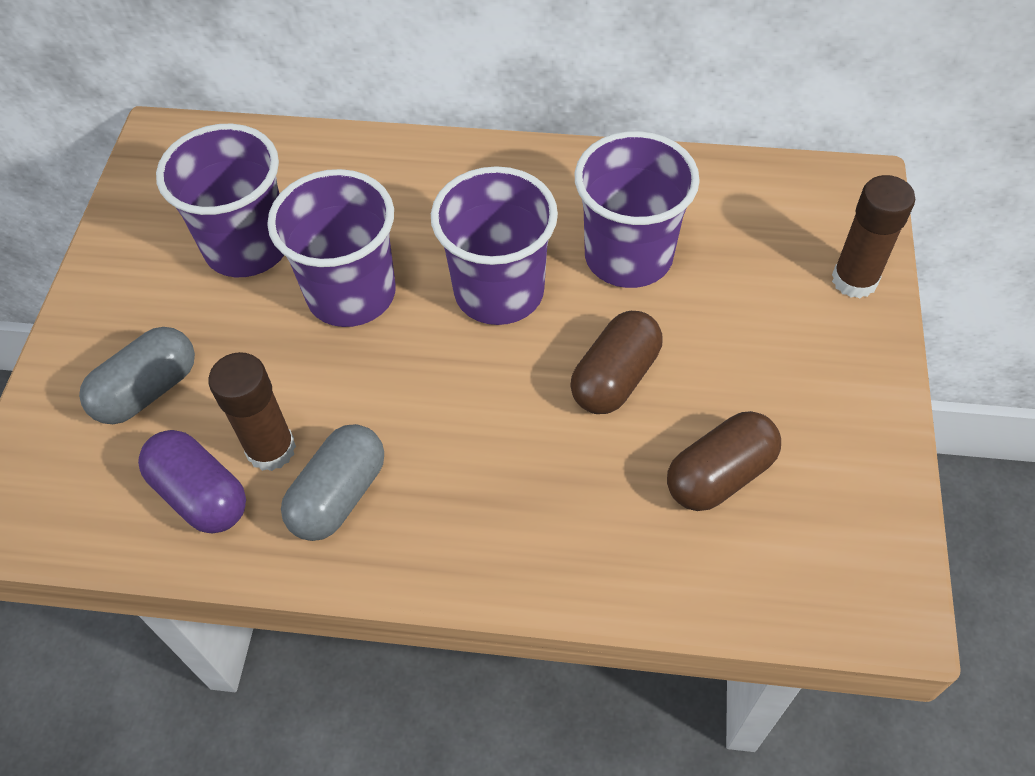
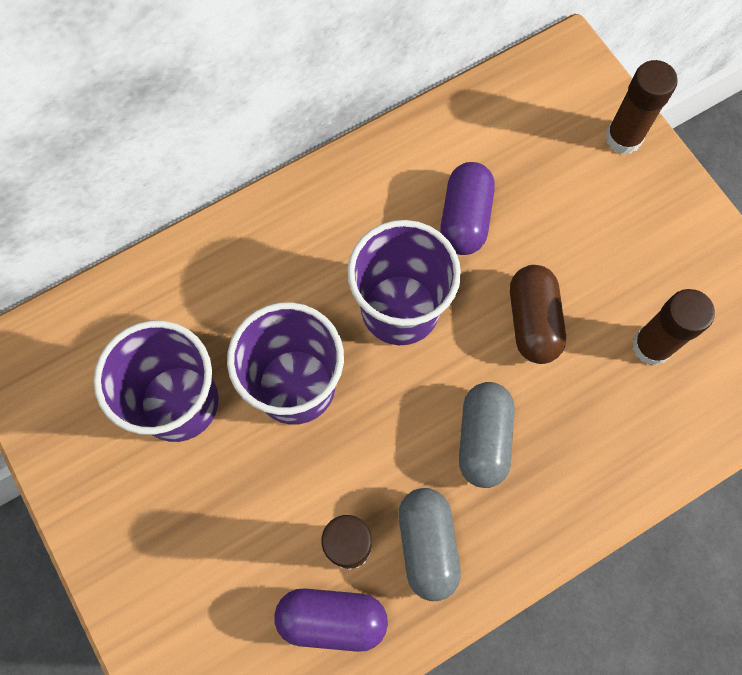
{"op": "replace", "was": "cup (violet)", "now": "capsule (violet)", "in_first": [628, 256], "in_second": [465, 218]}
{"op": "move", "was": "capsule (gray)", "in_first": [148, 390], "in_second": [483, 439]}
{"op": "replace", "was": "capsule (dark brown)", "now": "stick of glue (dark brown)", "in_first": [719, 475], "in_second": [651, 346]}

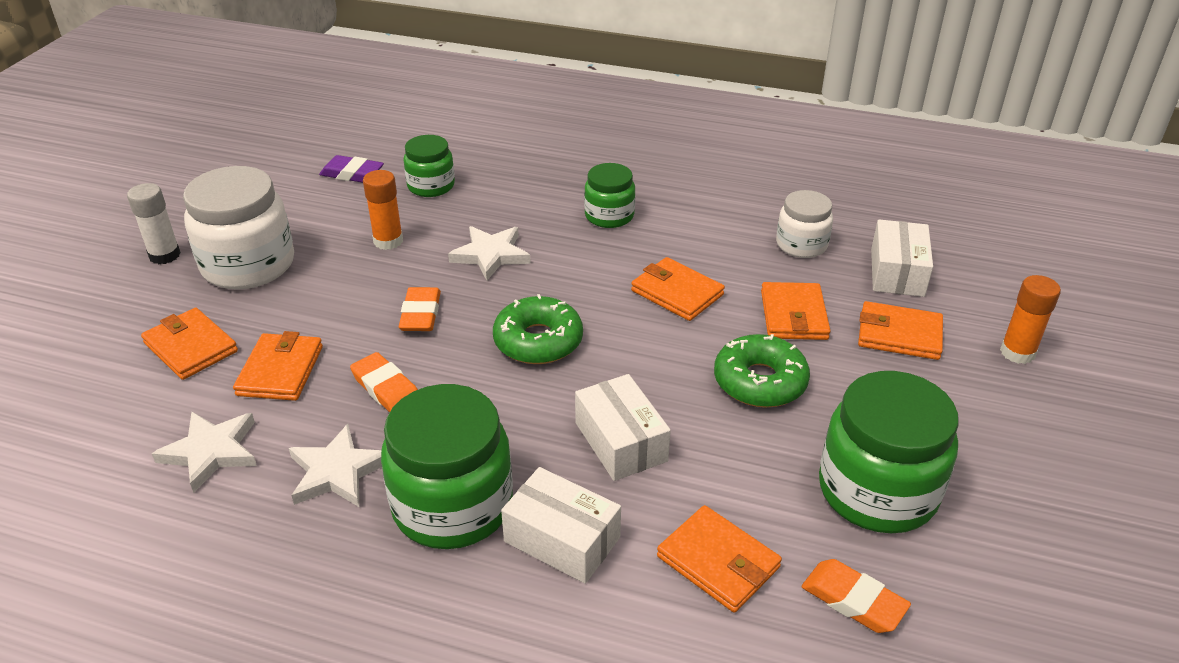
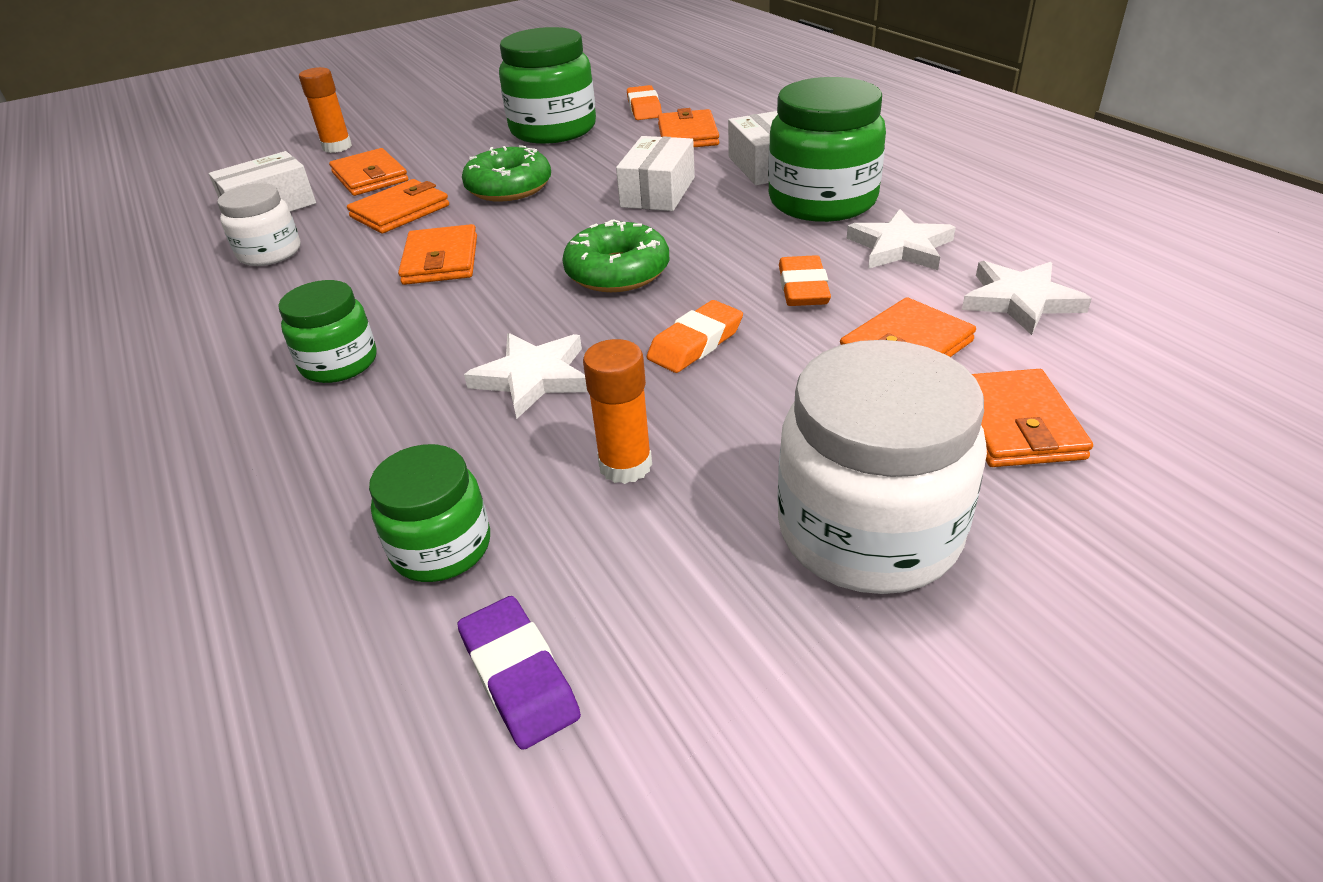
{"op": "delete", "was": "stick of glue (snow-white)", "in_first": [164, 255]}

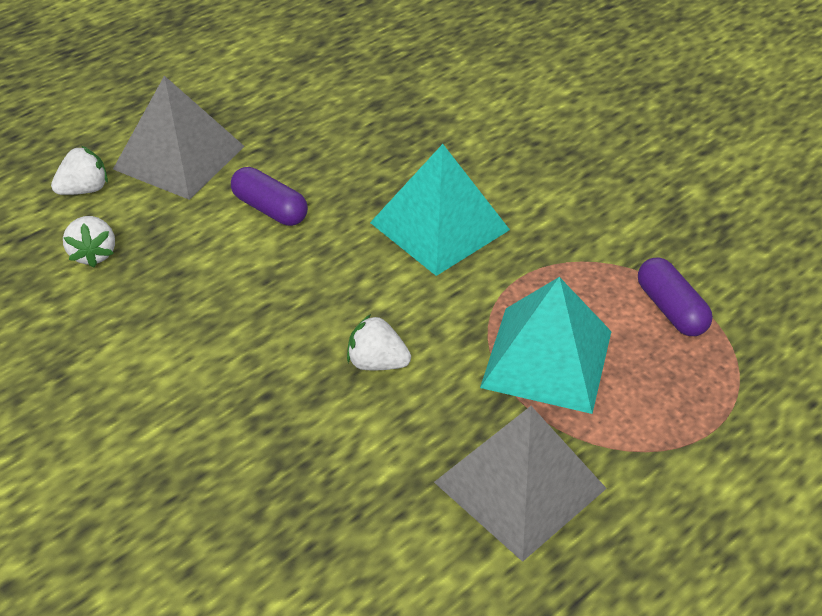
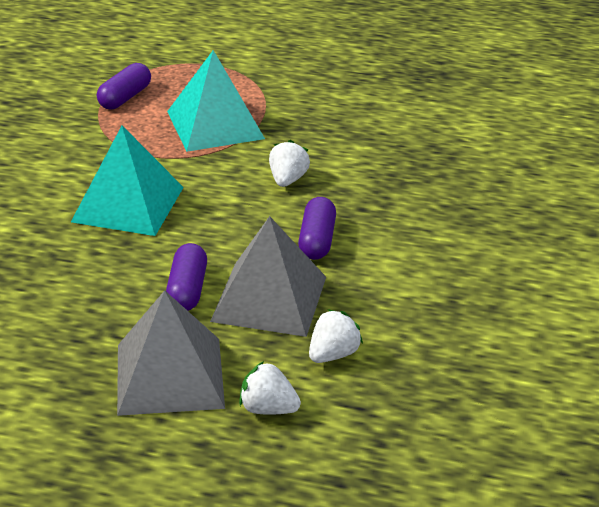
{"op": "move", "was": "solid pyramid (gray)", "in_first": [519, 485], "in_second": [269, 299]}
{"op": "rotate", "was": "toy strawberry (snow-white)", "in_first": [377, 362], "in_second": [287, 180], "clockwise": -150}
{"op": "insert", "now": "capsule (violet)", "in_second": [317, 240]}

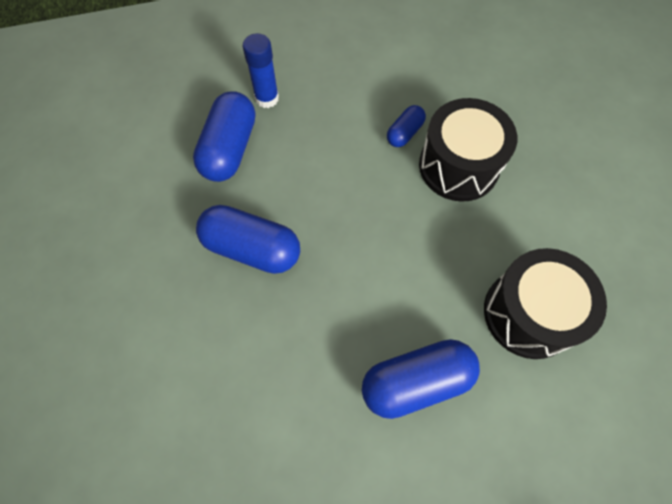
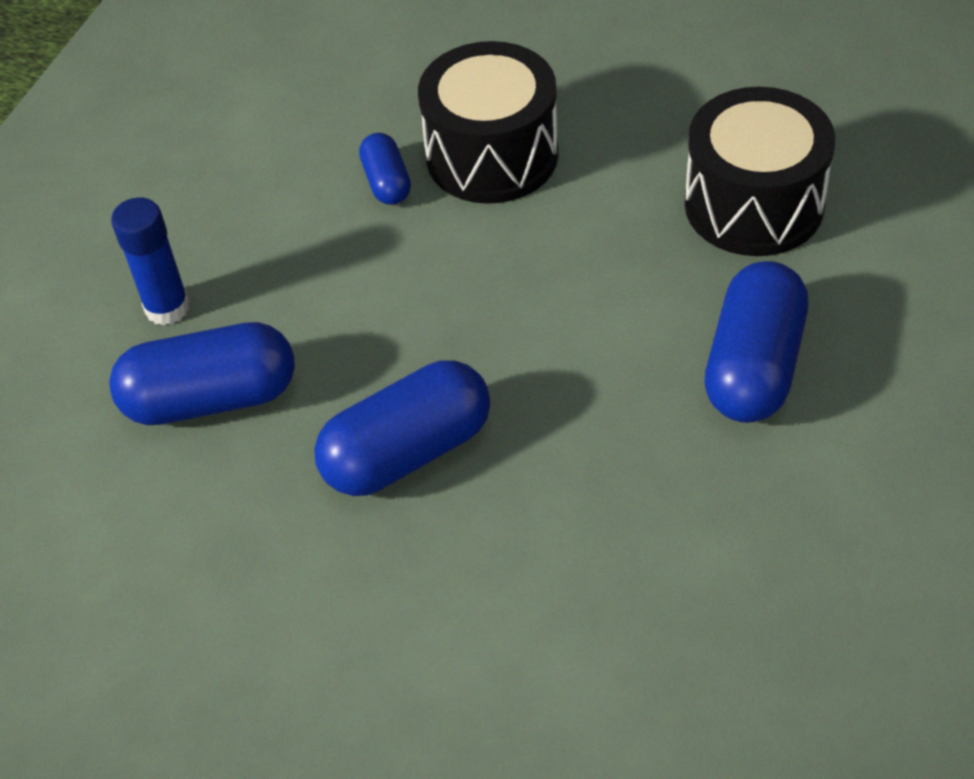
{"op": "rotate", "was": "capsule (blue)", "in_first": [229, 149], "in_second": [211, 398], "clockwise": -60}

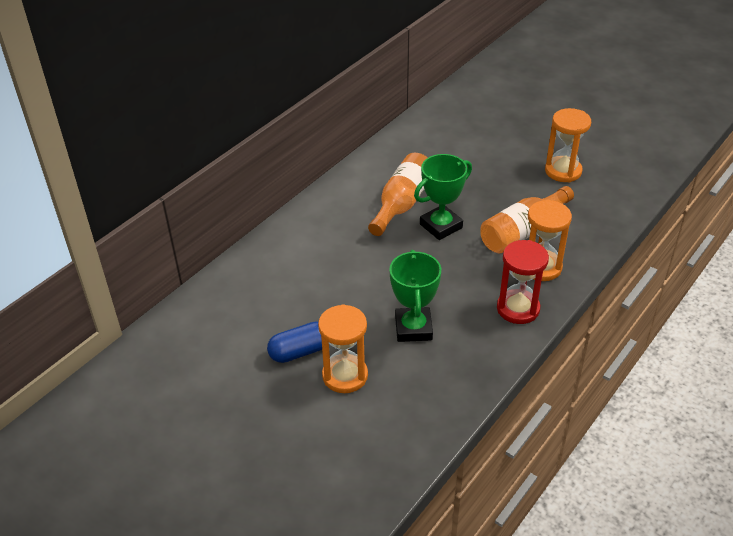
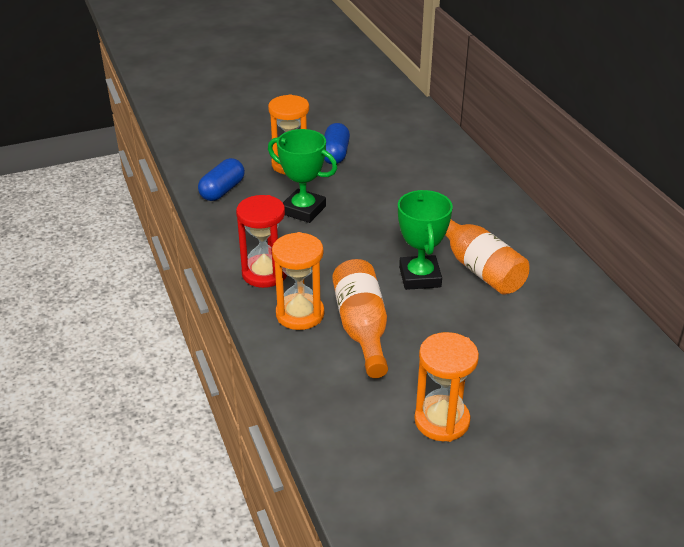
{"op": "insert", "now": "capsule (blue)", "in_second": [222, 190]}

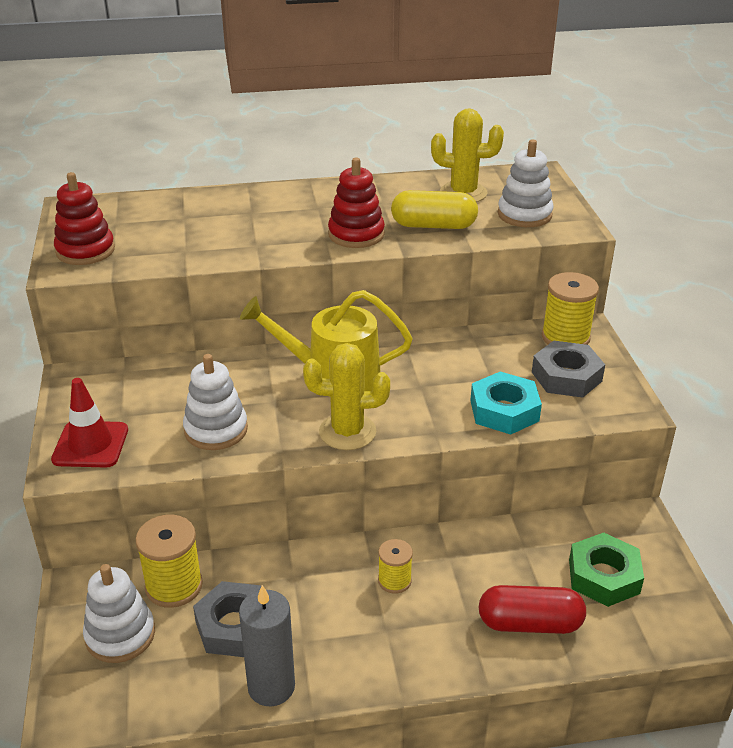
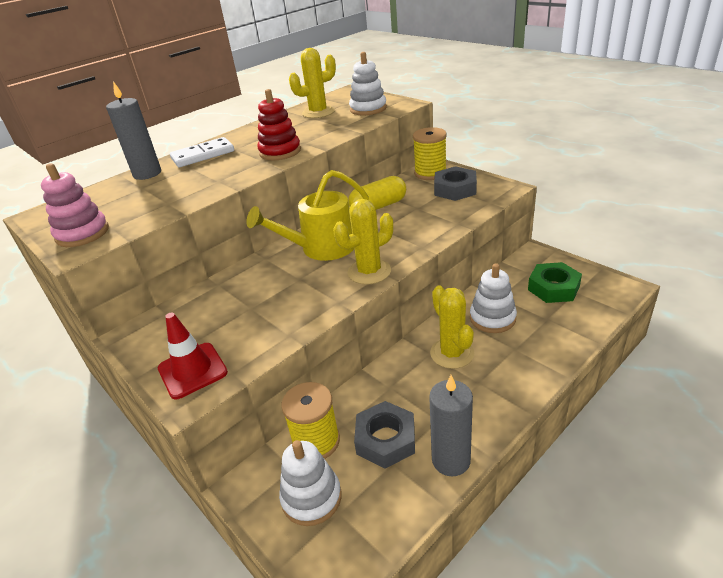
{"op": "recolor", "was": "ring stacker (crimson)", "now": "ring stacker (rosy)", "in_first": [85, 251], "in_second": [82, 233]}
{"op": "insert", "now": "pillar candle (gray)", "in_second": [147, 174]}
{"op": "insert", "now": "domino piece (snow-white)", "in_second": [203, 155]}
{"op": "move", "was": "capsule (yellow)", "in_first": [433, 226], "in_second": [378, 206]}
{"op": "replace", "was": "spool (yellow)", "now": "saguaro cactus (yellow)", "in_first": [394, 581], "in_second": [452, 353]}
{"op": "move", "was": "ring stacker (snow-white)", "in_first": [216, 430], "in_second": [492, 318]}
{"op": "delete", "was": "nut (teal)", "in_first": [504, 410]}
{"op": "delete", "was": "capsule (crimson)", "in_first": [530, 623]}

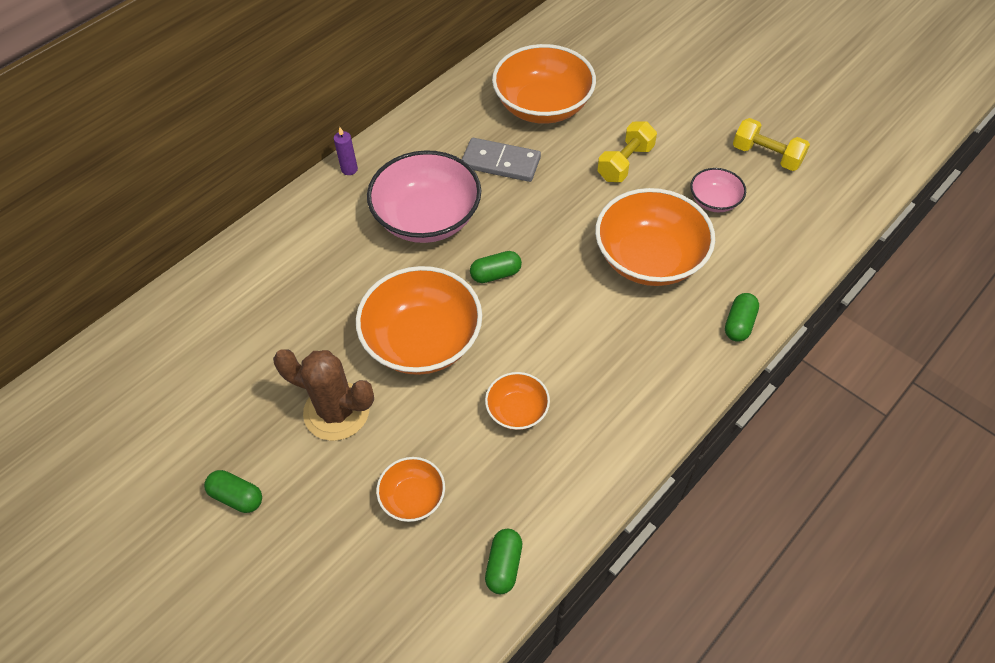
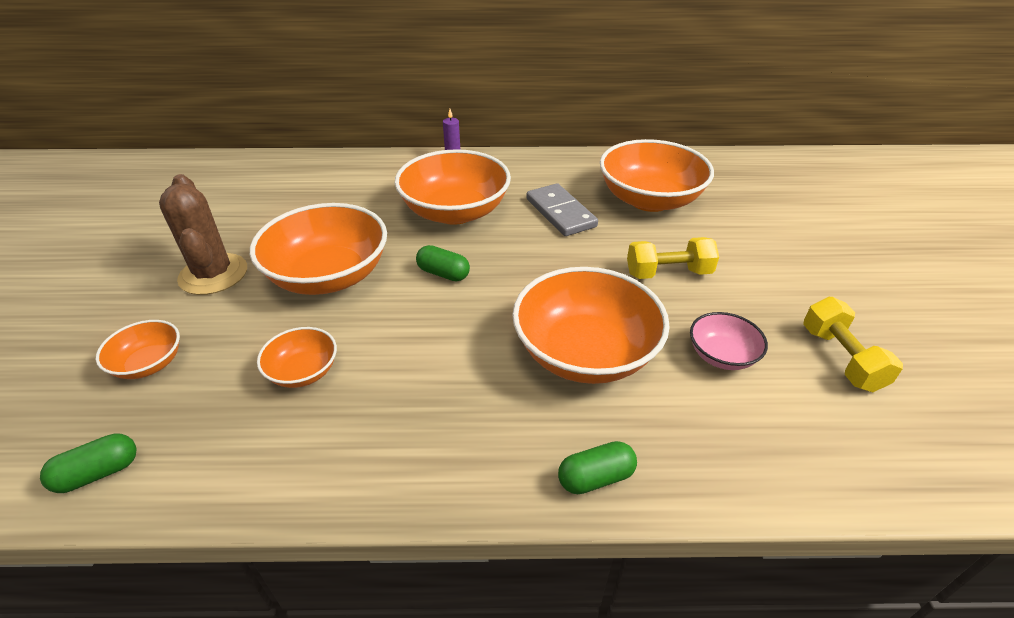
{"op": "recolor", "was": "serving bowl (rosy)", "now": "serving bowl (orange)", "in_first": [427, 218], "in_second": [455, 212]}
{"op": "delete", "was": "capsule (green)", "in_first": [237, 497]}

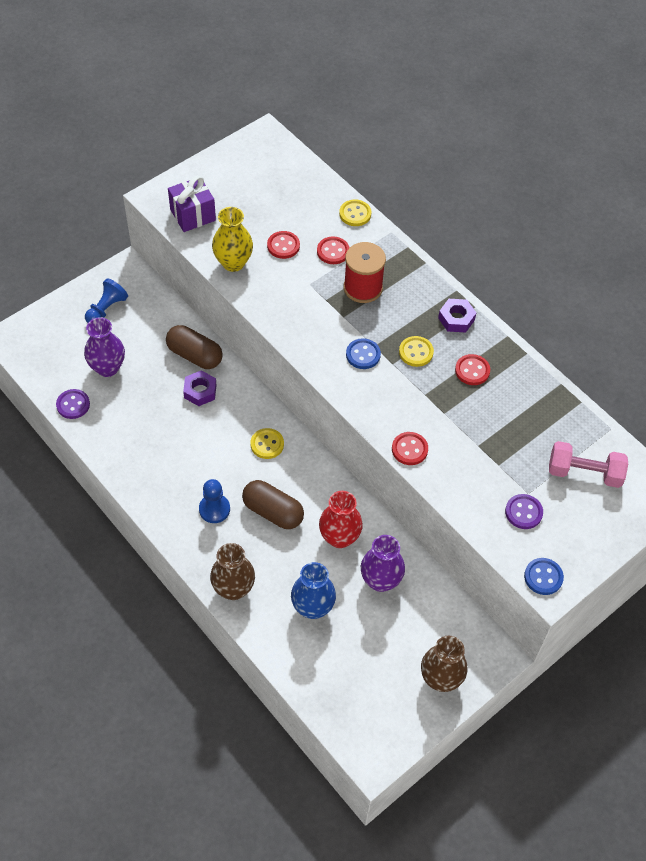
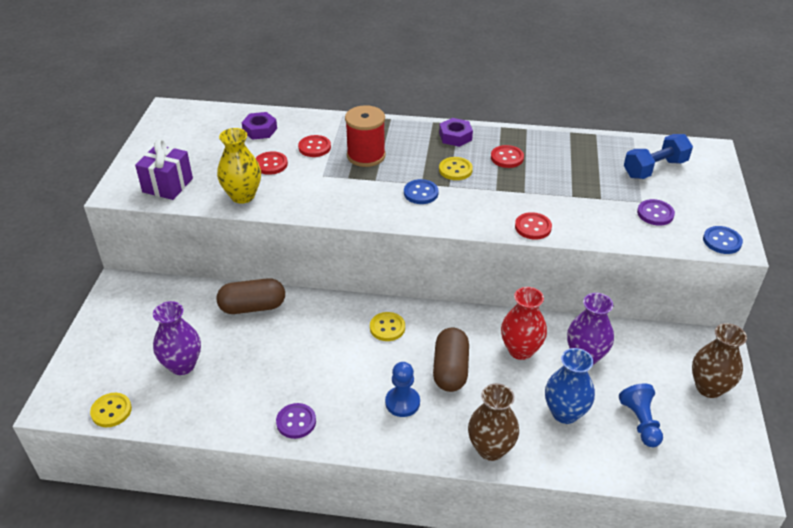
{"op": "move", "was": "shirt button (yellow)", "in_first": [355, 214], "in_second": [111, 411]}
{"op": "move", "was": "nut (violet)", "in_first": [200, 391], "in_second": [260, 130]}
{"op": "move", "was": "shirt button (violet)", "in_first": [73, 405], "in_second": [296, 422]}
{"op": "rotate", "was": "capsule (dark brown)", "in_first": [273, 512], "in_second": [450, 370], "clockwise": -75}
{"op": "move", "was": "chess pawn (blue)", "in_first": [106, 309], "in_second": [640, 422]}
{"op": "recolor", "was": "hand weight (rosy)", "now": "hand weight (blue)", "in_first": [584, 473], "in_second": [654, 168]}

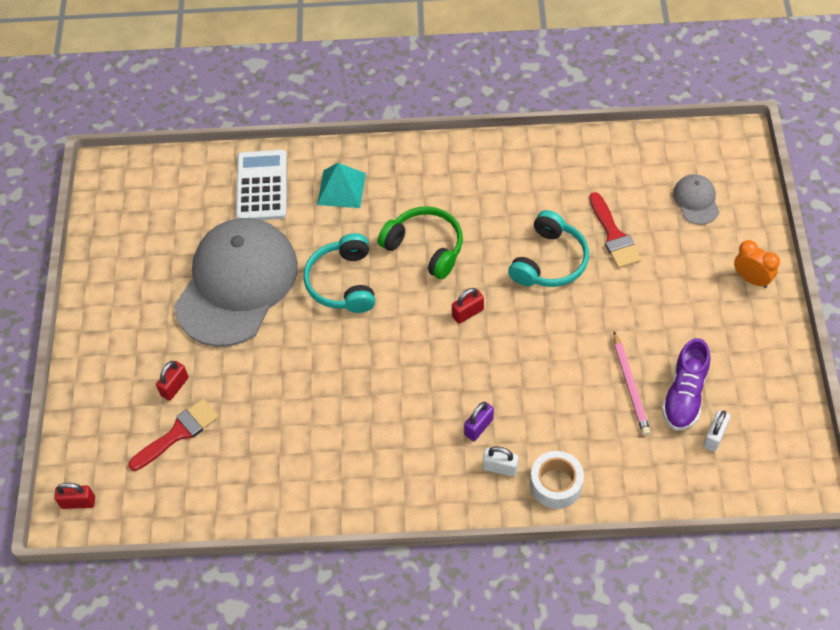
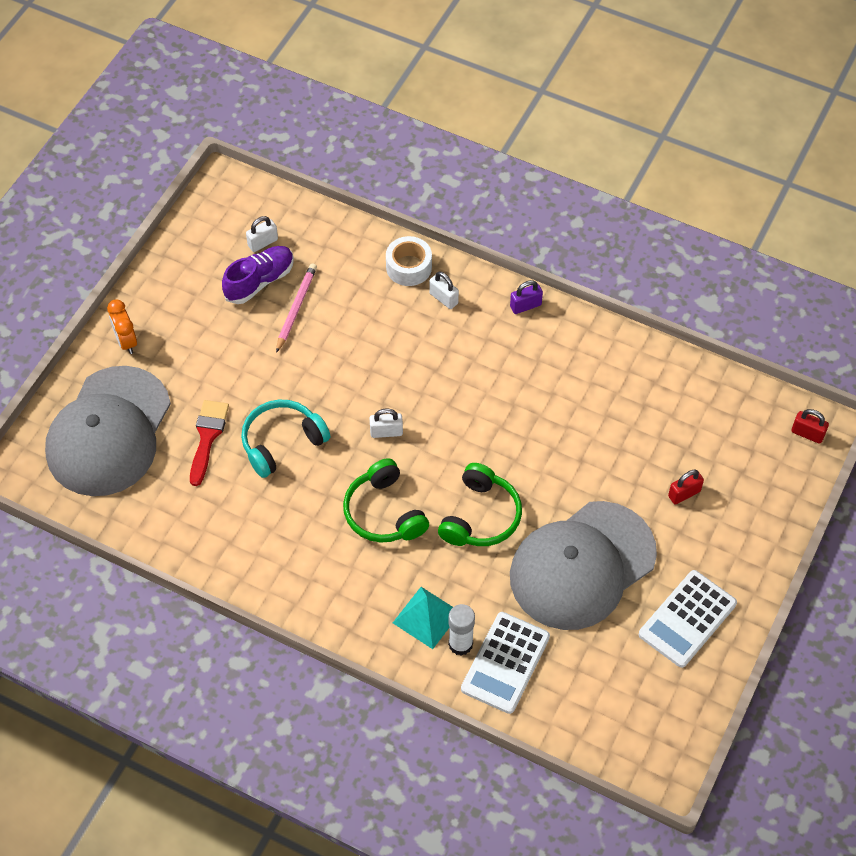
{"op": "resize", "was": "peaked cap (gray)", "in_first": [696, 200], "in_second": [109, 432], "ratio": 2.46}
{"op": "recolor", "was": "padlock (crimson)", "now": "padlock (snow-white)", "in_first": [467, 313], "in_second": [386, 432]}
{"op": "recolor", "was": "over-ear headphones (teal)", "now": "over-ear headphones (green)", "in_first": [343, 282], "in_second": [480, 516]}
{"op": "insert", "now": "stick of glue (snow-white)", "in_second": [460, 644]}
{"op": "move", "was": "padlock (violet)", "in_first": [478, 427], "in_second": [525, 306]}
{"op": "insert", "now": "calculator (snow-white)", "in_second": [687, 619]}
{"op": "delete", "was": "brush (crimson)", "in_first": [178, 433]}

